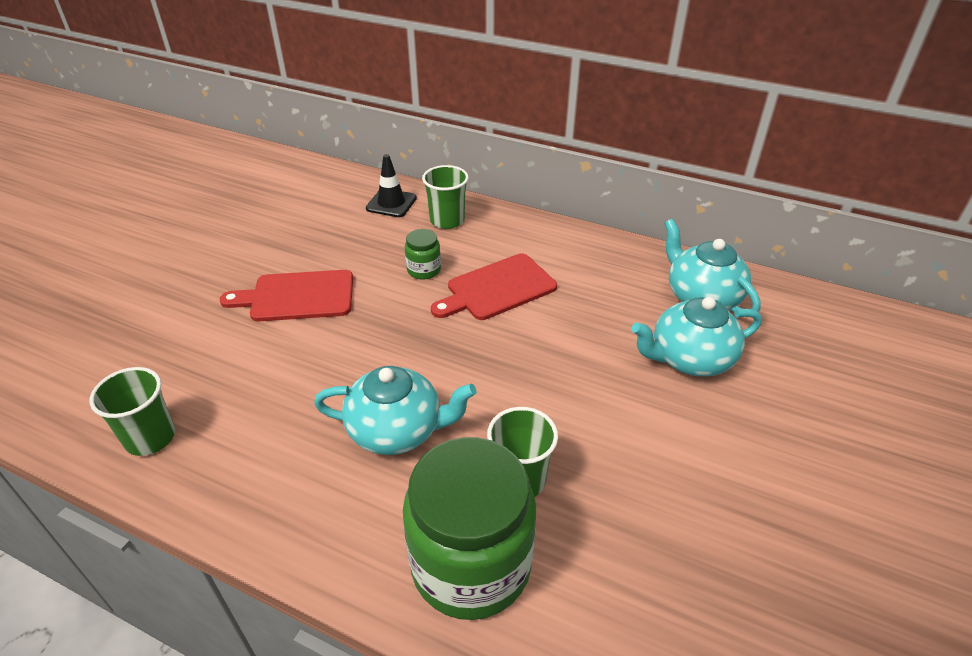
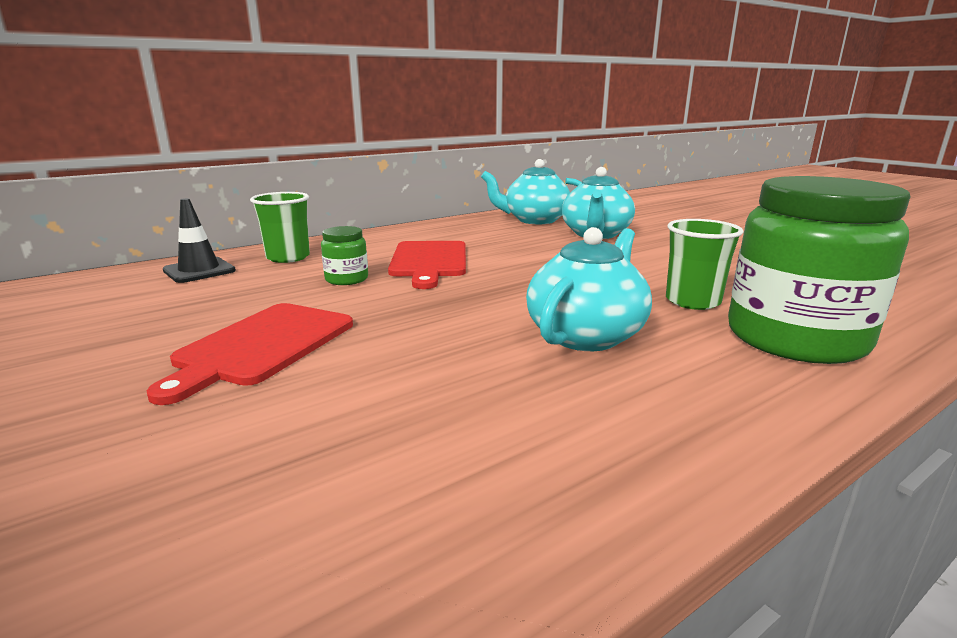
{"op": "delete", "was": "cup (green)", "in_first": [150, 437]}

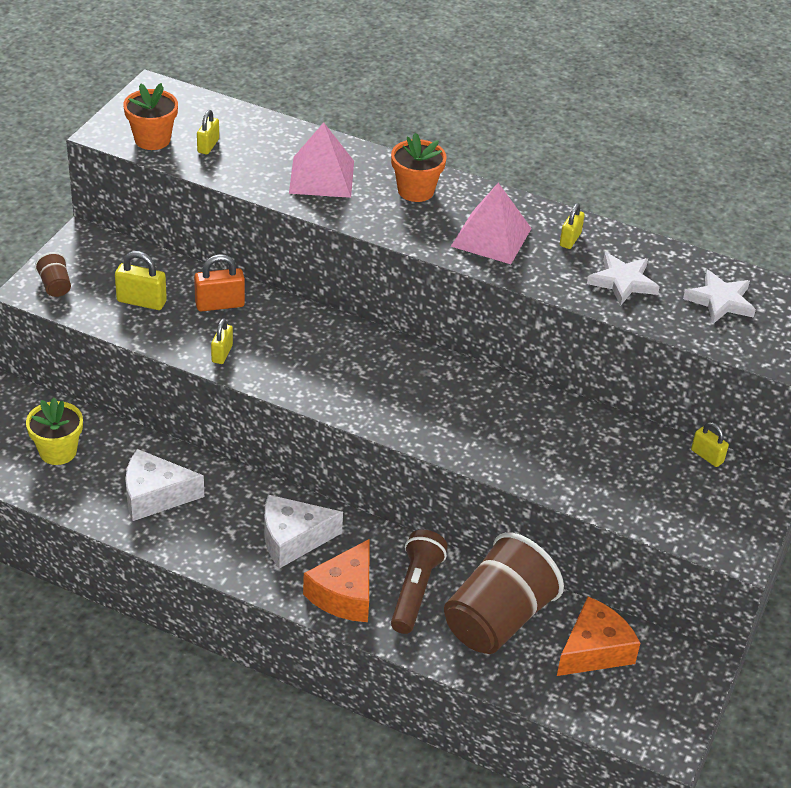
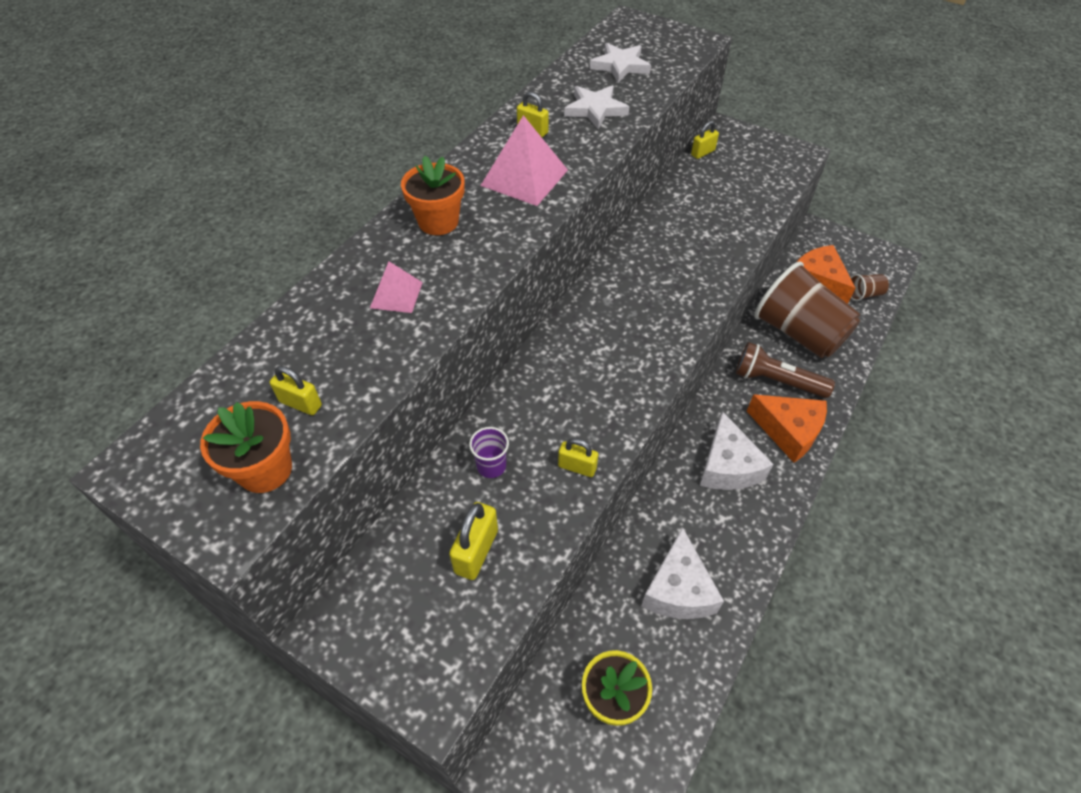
{"op": "resize", "was": "solid pyramid (rosy)", "in_first": [321, 177], "in_second": [396, 295], "ratio": 0.57}
{"op": "replace", "was": "padlock (orange)", "now": "cup (violet)", "in_first": [220, 304], "in_second": [491, 466]}
{"op": "move", "was": "cup (dark brown)", "in_first": [55, 286], "in_second": [864, 294]}

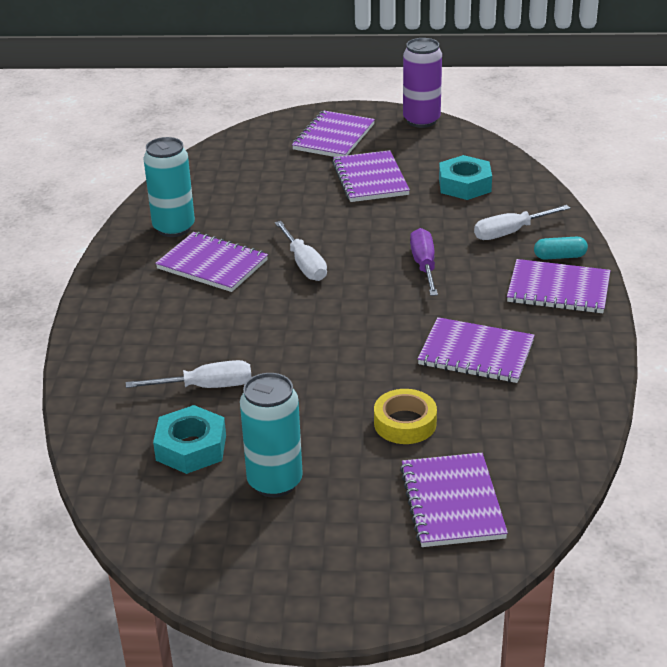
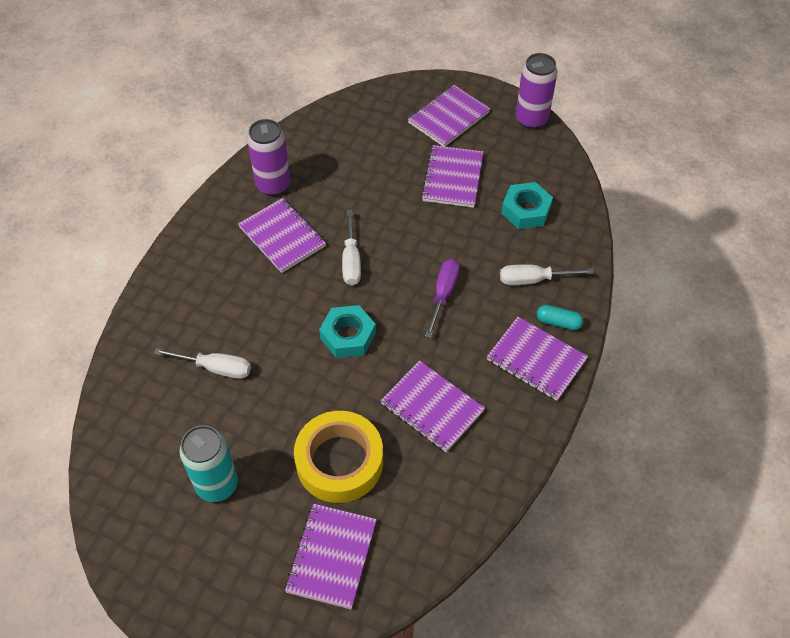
{"op": "recolor", "was": "tin (teal)", "now": "tin (violet)", "in_first": [174, 228], "in_second": [273, 185]}
{"op": "resize", "was": "roll of tape (yellow)", "in_first": [405, 423], "in_second": [339, 461], "ratio": 1.72}
{"op": "move", "was": "nut (teal)", "in_first": [191, 447], "in_second": [348, 336]}

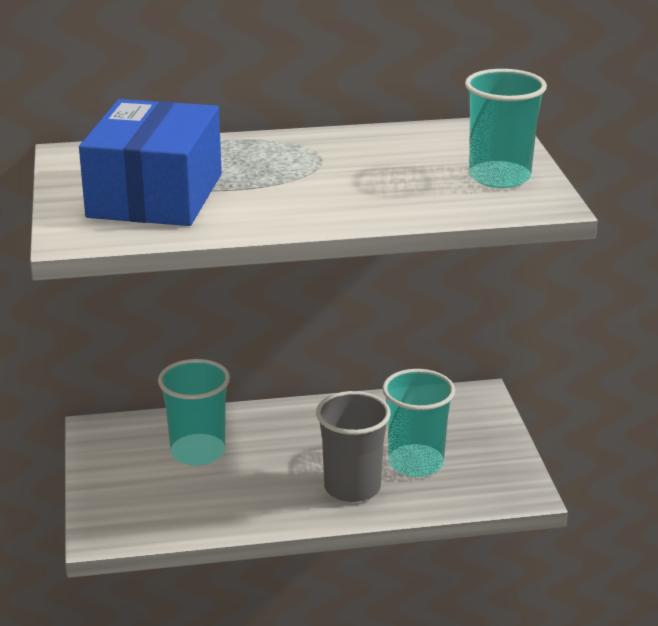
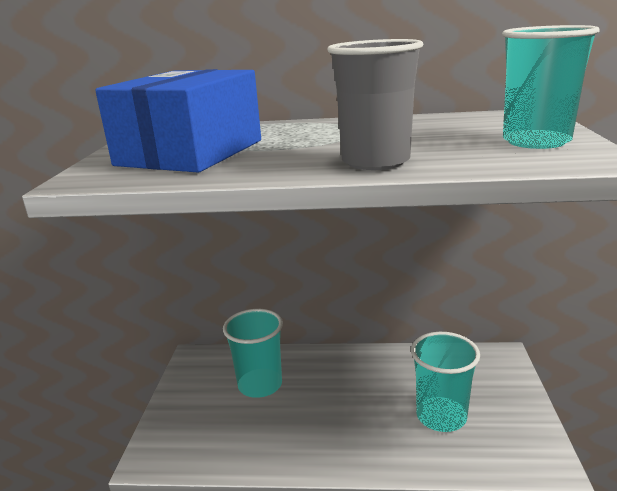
{"op": "move", "was": "cup (gray)", "in_first": [352, 487], "in_second": [375, 161]}

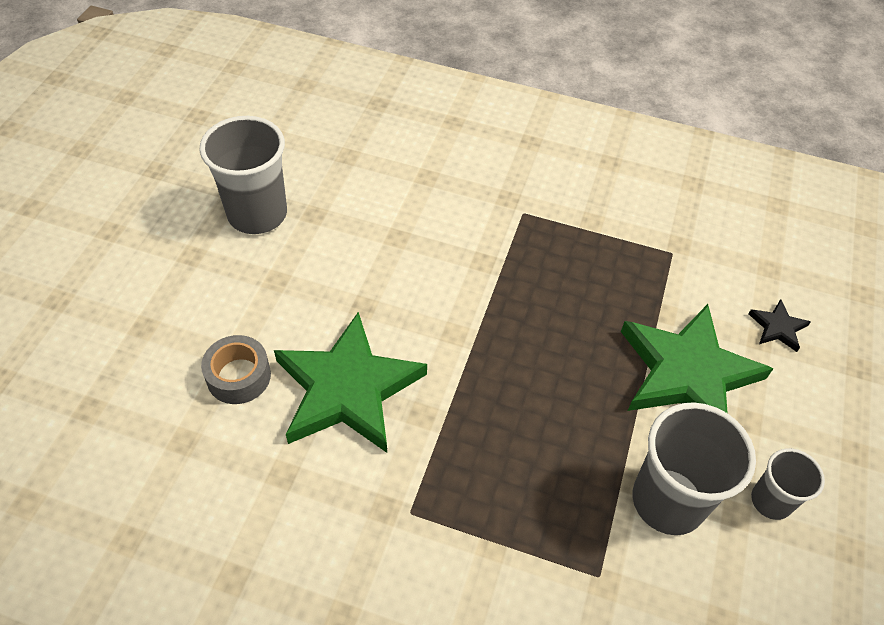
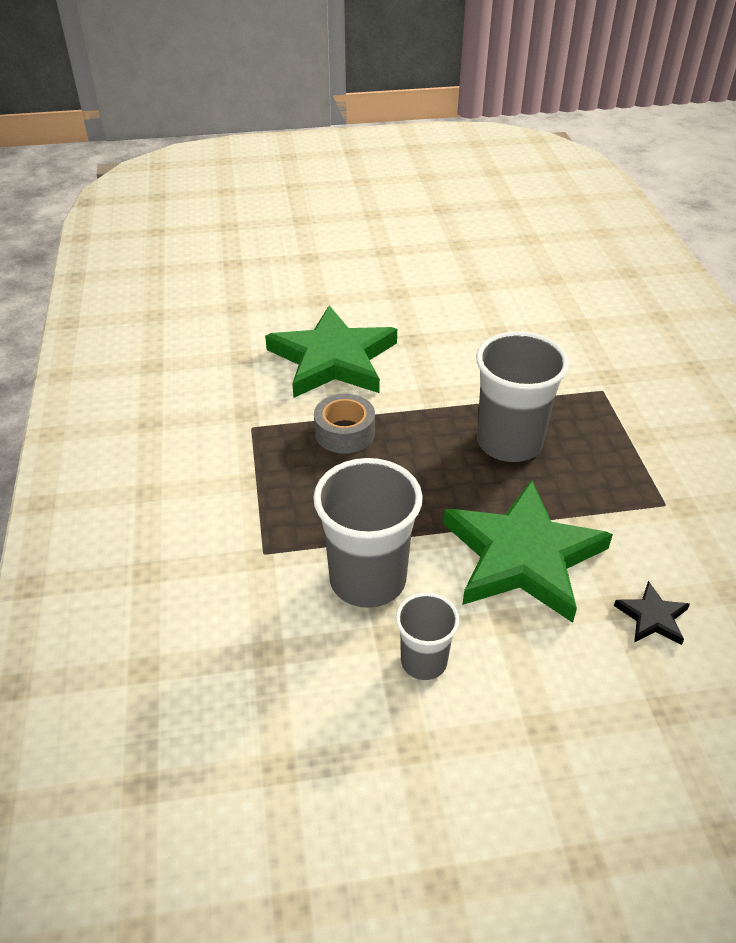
{"op": "move", "was": "roll of tape (gray)", "in_first": [238, 376], "in_second": [345, 432]}
{"op": "move", "was": "cup (gray)", "in_first": [257, 214], "in_second": [509, 442]}

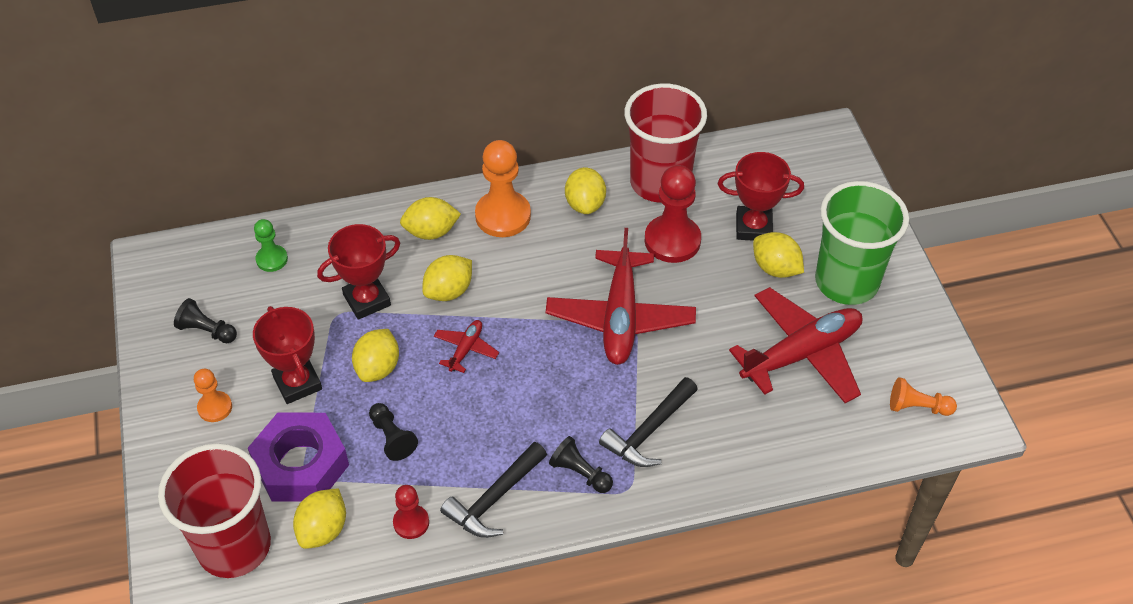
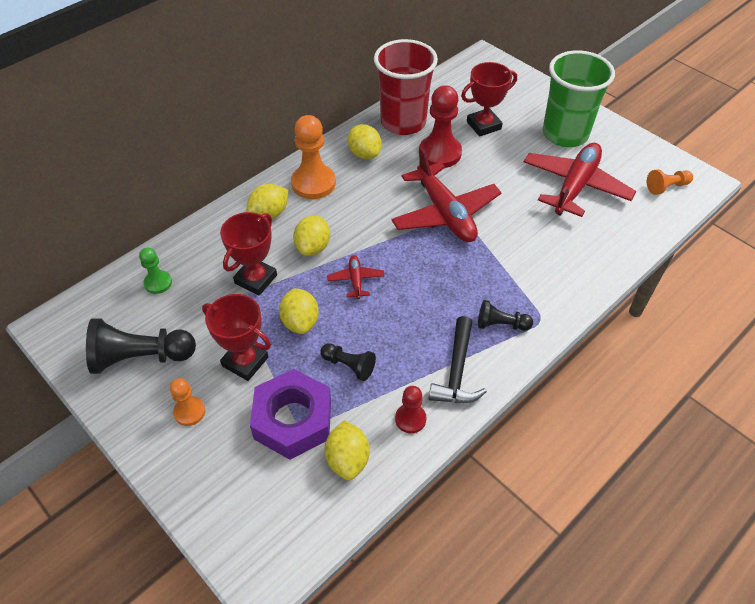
{"op": "resize", "was": "chess pawn (ebony)", "in_first": [207, 331], "in_second": [141, 357], "ratio": 1.82}
{"op": "delete", "was": "cup (crimson)", "in_first": [234, 546]}
{"op": "delete", "was": "carpenter's hammer (ebony)", "in_first": [649, 431]}
{"op": "delete", "was": "citrus fruit (yellow)", "in_first": [775, 268]}

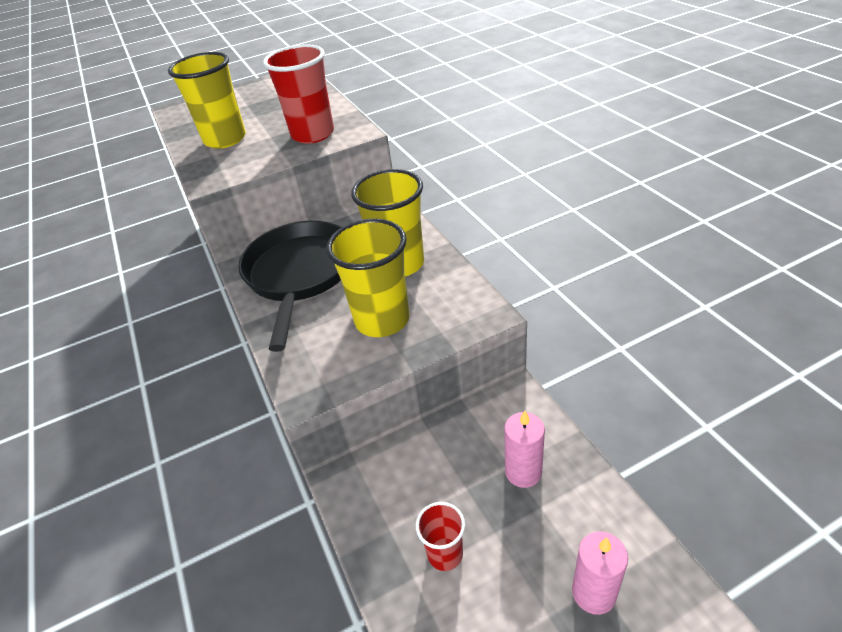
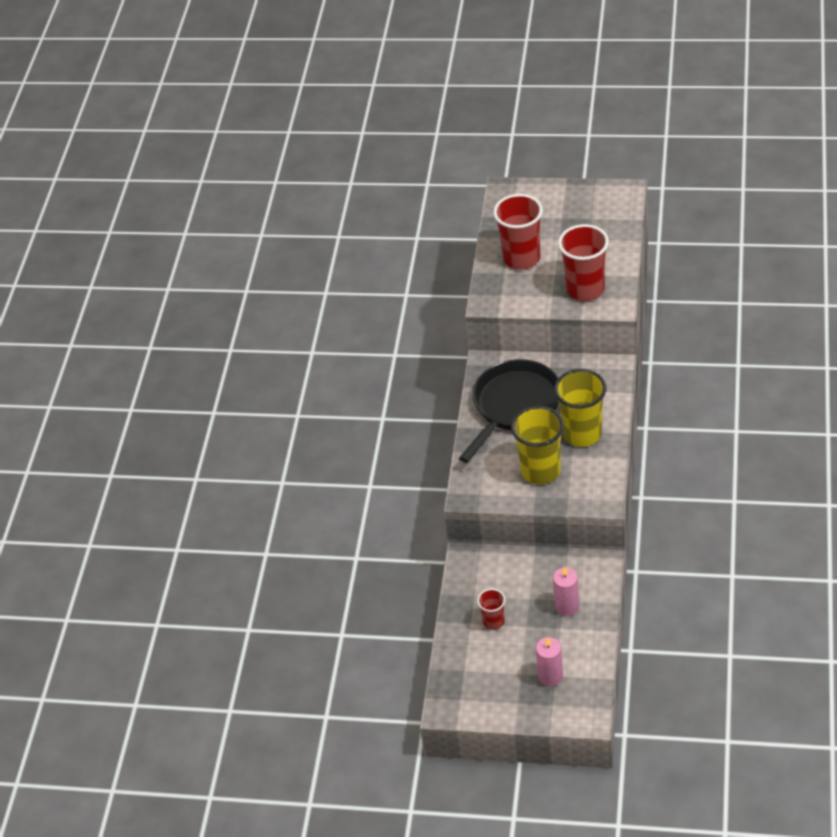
{"op": "recolor", "was": "cup (yellow)", "now": "cup (crimson)", "in_first": [225, 139], "in_second": [521, 258]}

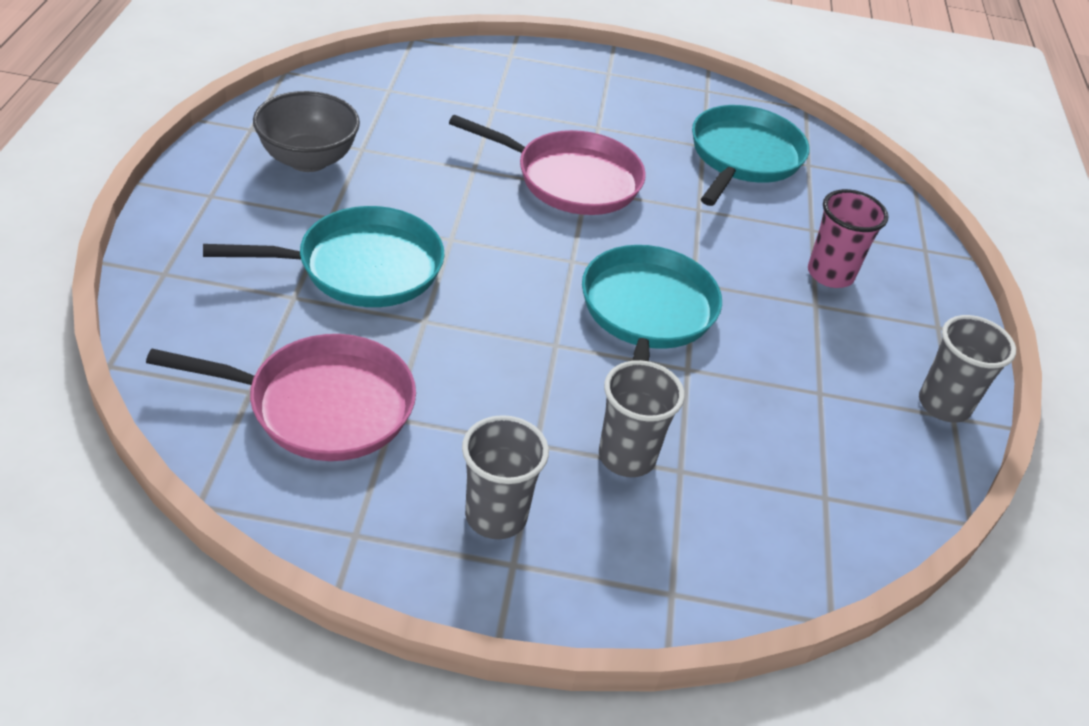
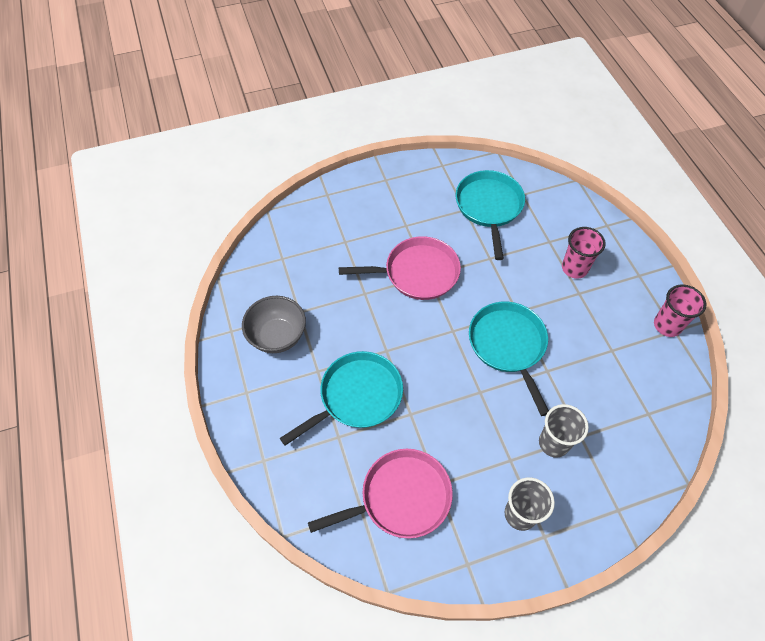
{"op": "recolor", "was": "cup (gray)", "now": "cup (rosy)", "in_first": [944, 405], "in_second": [667, 325]}

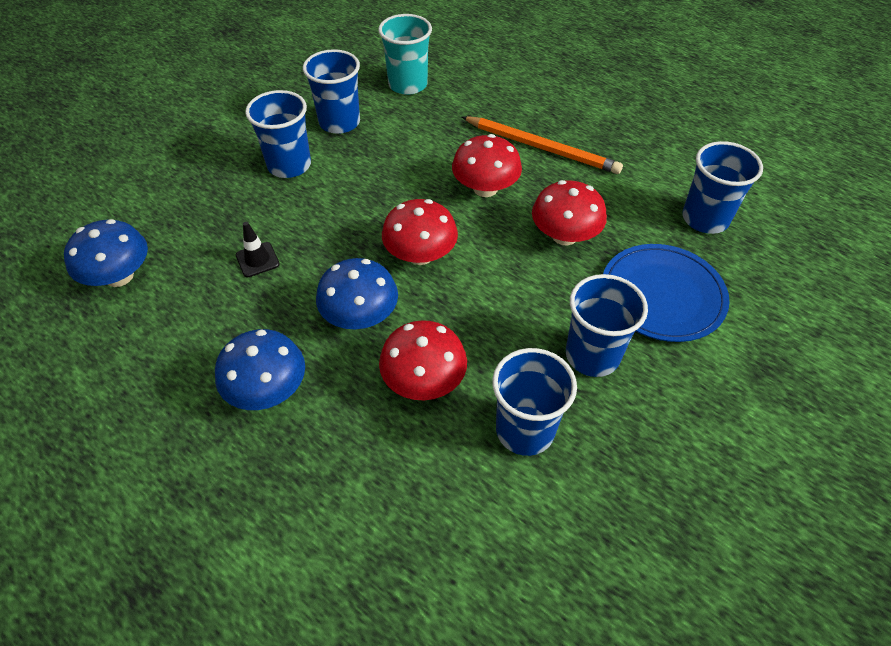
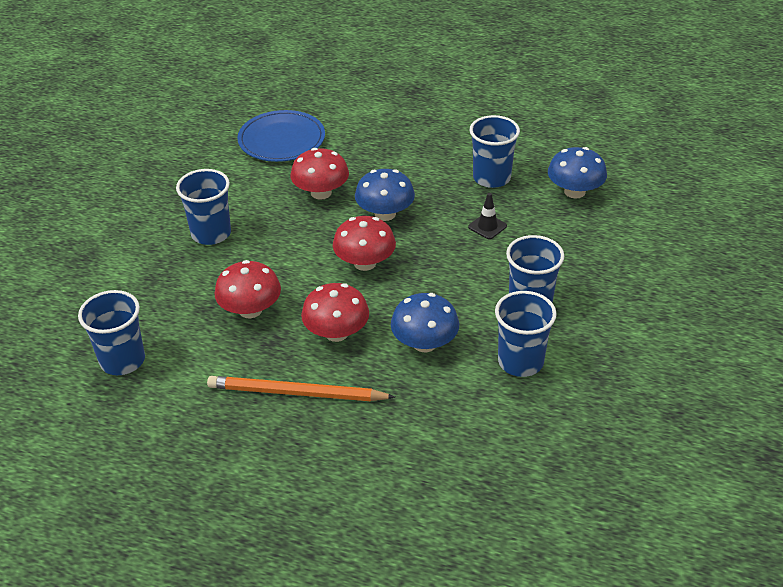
{"op": "move", "was": "dinner plate (blue)", "in_first": [662, 295], "in_second": [281, 140]}
{"op": "move", "was": "toadstool (blue)", "in_first": [267, 389], "in_second": [424, 343]}
{"op": "move", "was": "cup (blue)", "in_first": [525, 430], "in_second": [491, 178]}
{"op": "delete", "was": "cup (teal)", "in_first": [408, 85]}

